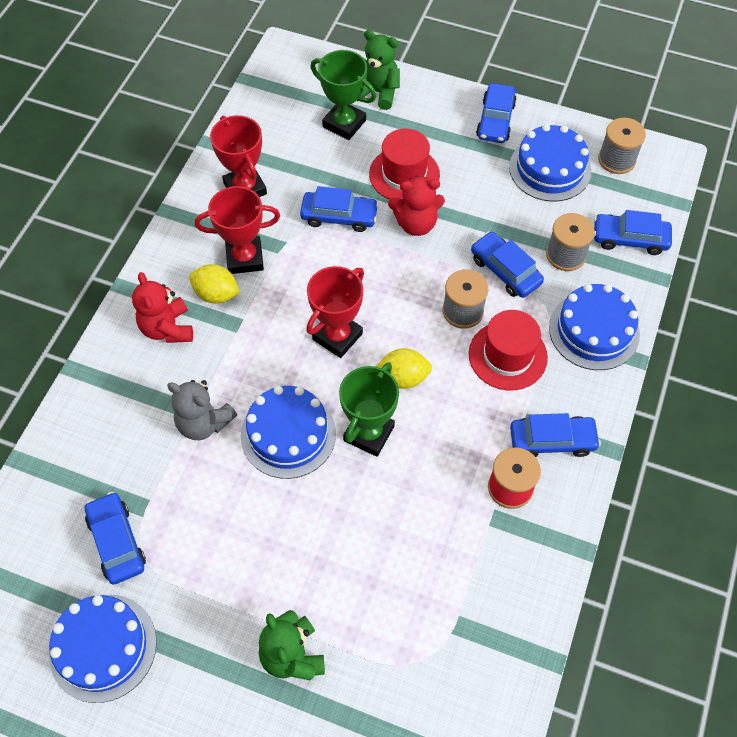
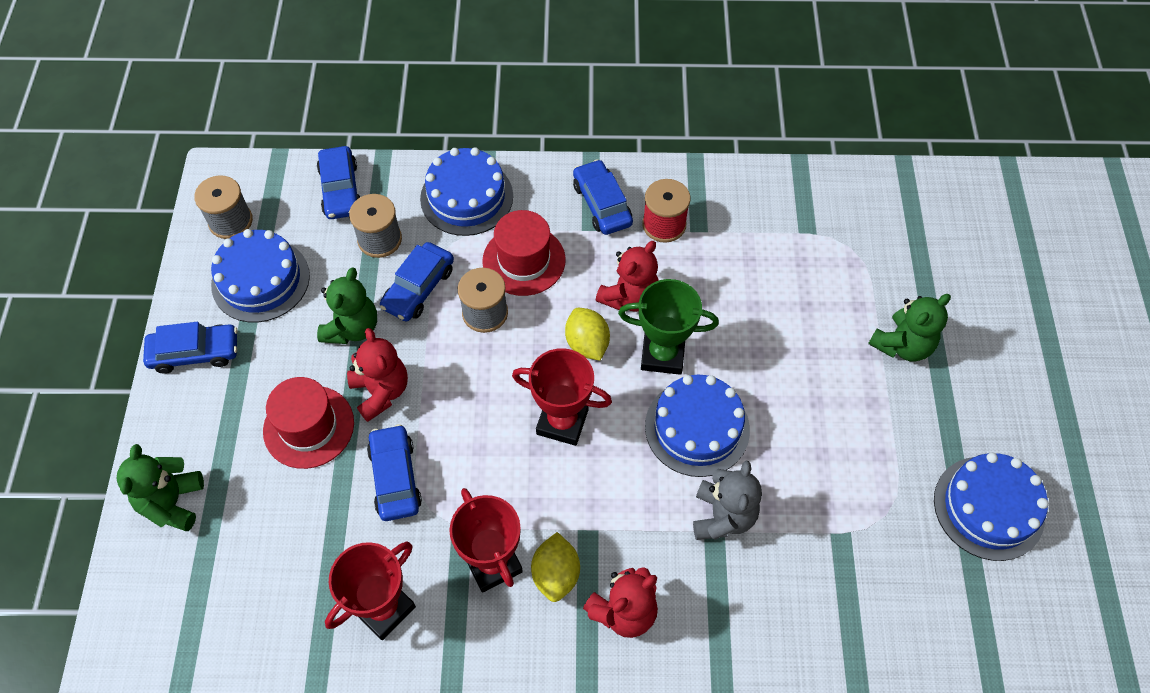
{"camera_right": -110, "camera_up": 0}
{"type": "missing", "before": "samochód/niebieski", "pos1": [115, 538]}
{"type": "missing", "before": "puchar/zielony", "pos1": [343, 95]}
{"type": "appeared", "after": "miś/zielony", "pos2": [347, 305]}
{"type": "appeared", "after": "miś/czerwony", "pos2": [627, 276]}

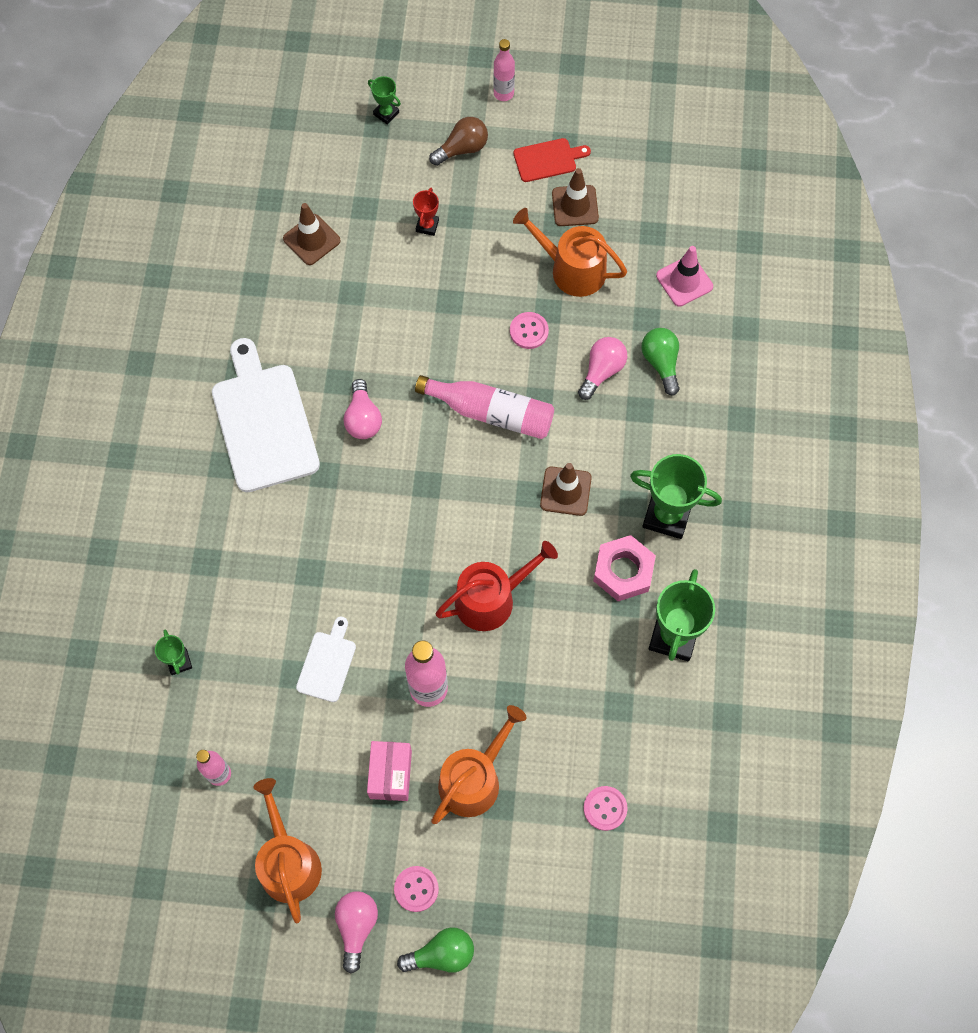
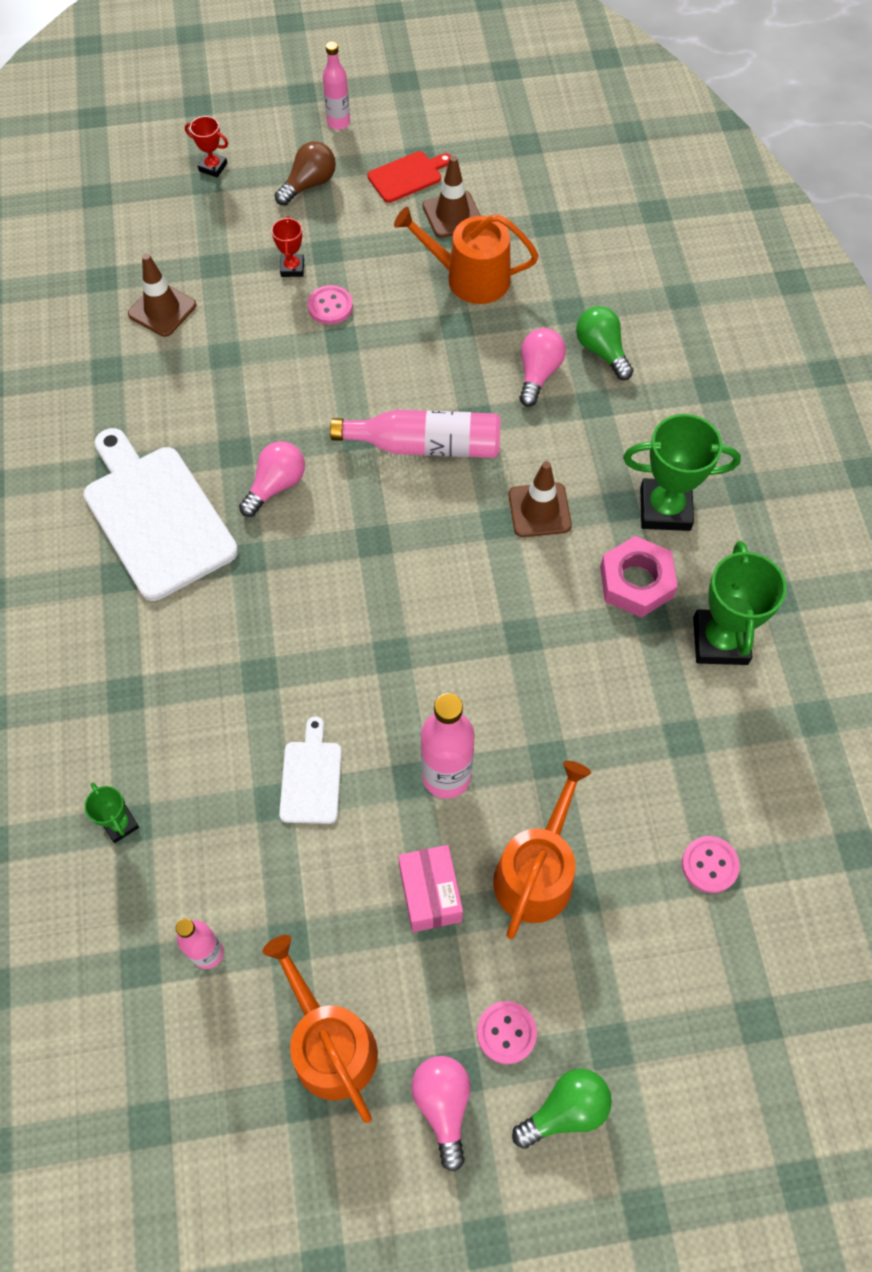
{"camera_right": -15, "camera_up": -5}
{"type": "spun", "before": "żarówka/różowy", "pos1": [363, 409], "pos2": [272, 479], "turn": -120}
{"type": "colour", "before": "puchar/zielony", "after": "puchar/czerwony", "pos1": [384, 100], "pos2": [206, 146]}
{"type": "missing", "before": "konewka/czerwony", "pos1": [496, 586]}
{"type": "relocated", "before": "guzik/różowy", "pos1": [529, 330], "pos2": [330, 304]}
{"type": "missing", "before": "pachołek/różowy", "pos1": [684, 276]}

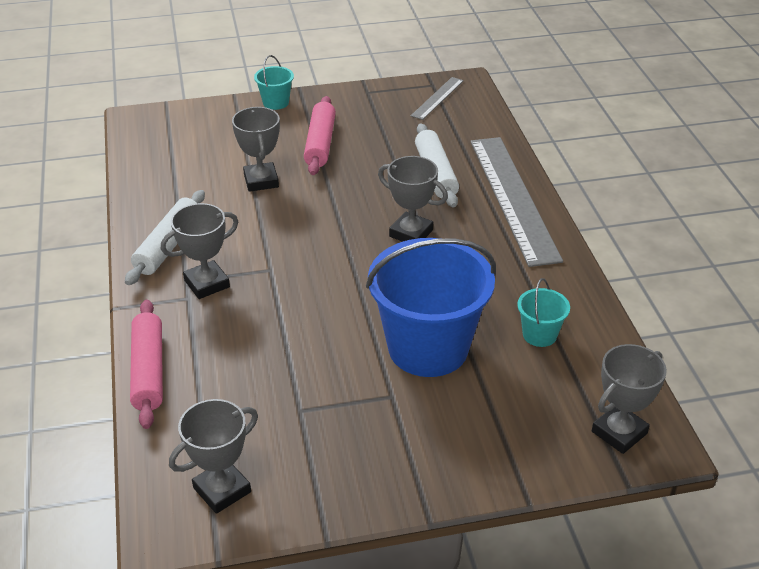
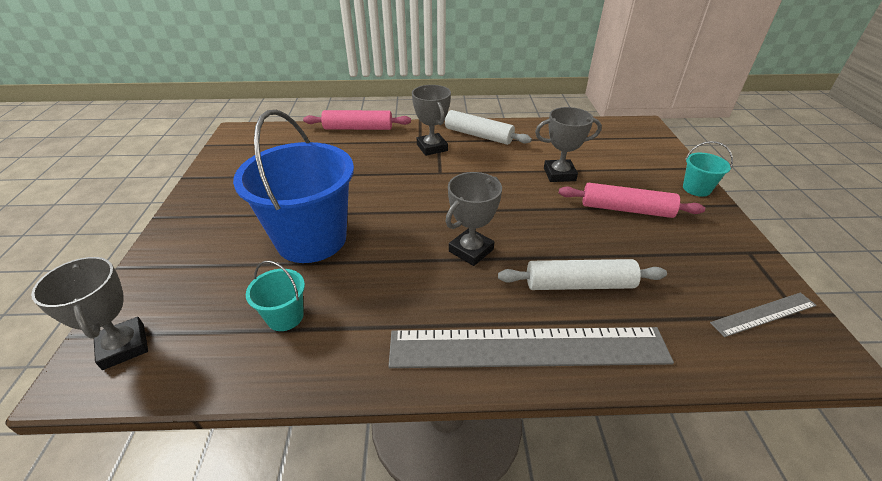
{"camera_right": 100, "camera_up": 0}
{"type": "missing", "before": "puchar/szary", "pos1": [213, 456]}
{"type": "spun", "before": "linijka/szary", "pos1": [437, 98], "pos2": [763, 315], "turn": -60}

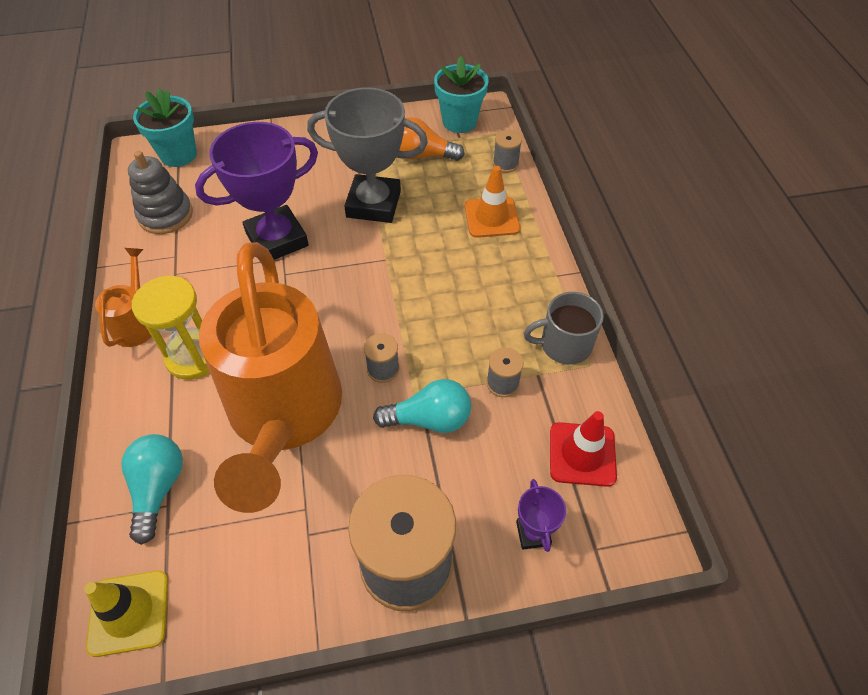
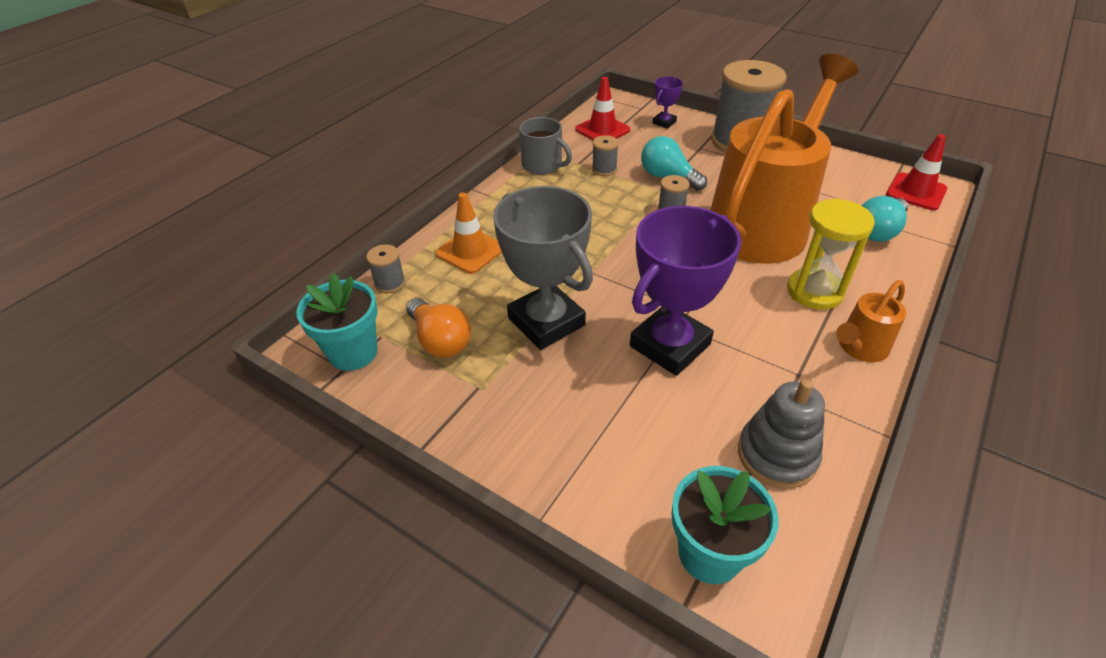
{"camera_right": -135, "camera_up": -10}
{"type": "colour", "before": "pachołek/żółty", "after": "pachołek/czerwony", "pos1": [126, 614], "pos2": [916, 172]}
{"type": "spun", "before": "puchar/fioletowy", "pos1": [256, 191], "pos2": [685, 291], "turn": -60}

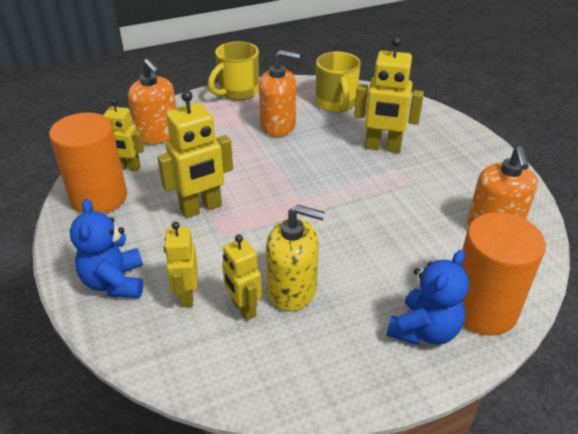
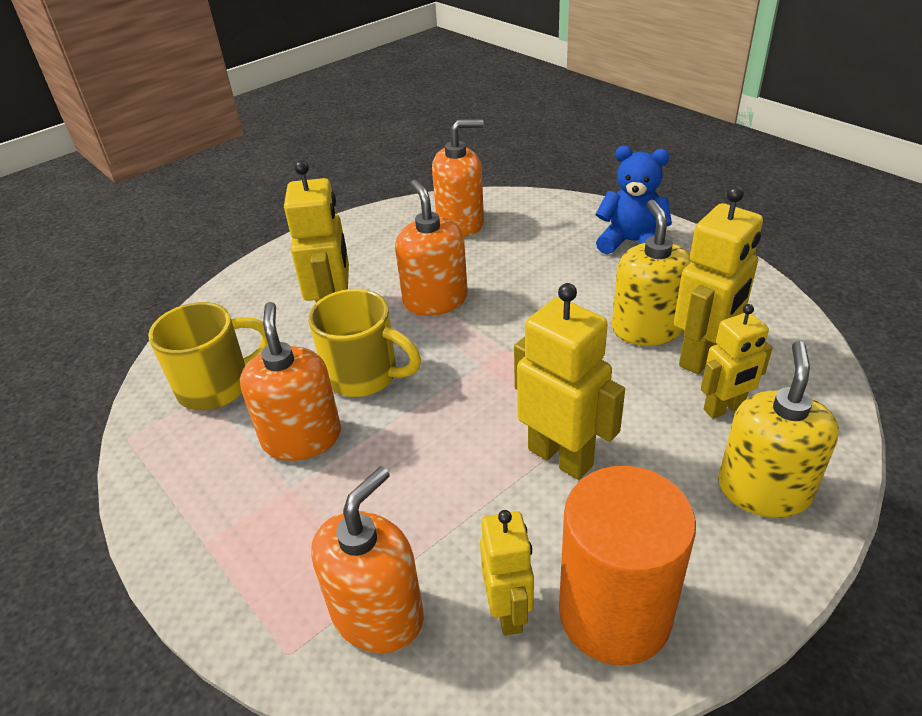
{"camera_right": -105, "camera_up": 0}
{"type": "exchanged", "before": "miś/niebieski", "after": "dozownik mydła/żółty", "pos1": [106, 248], "pos2": [778, 429]}
{"type": "relocated", "before": "kubek/żółty", "pos1": [233, 71], "pos2": [364, 343]}
{"type": "size", "before": "robot/żółty", "pos1": [242, 278], "pos2": [718, 280], "scale": 1.56}
{"type": "missing", "before": "walec/pomarańczowy", "pos1": [503, 274]}
{"type": "appeared", "after": "dozownik mydła/pomarańczowy", "pos2": [431, 248]}

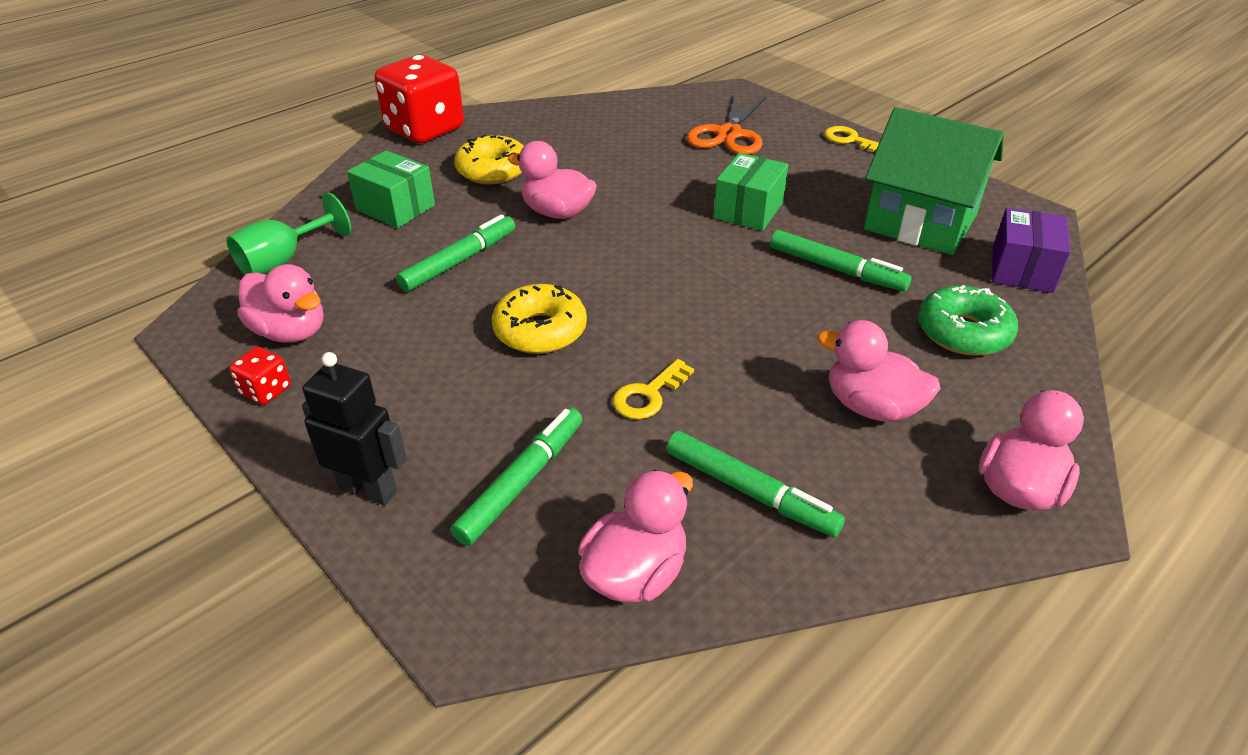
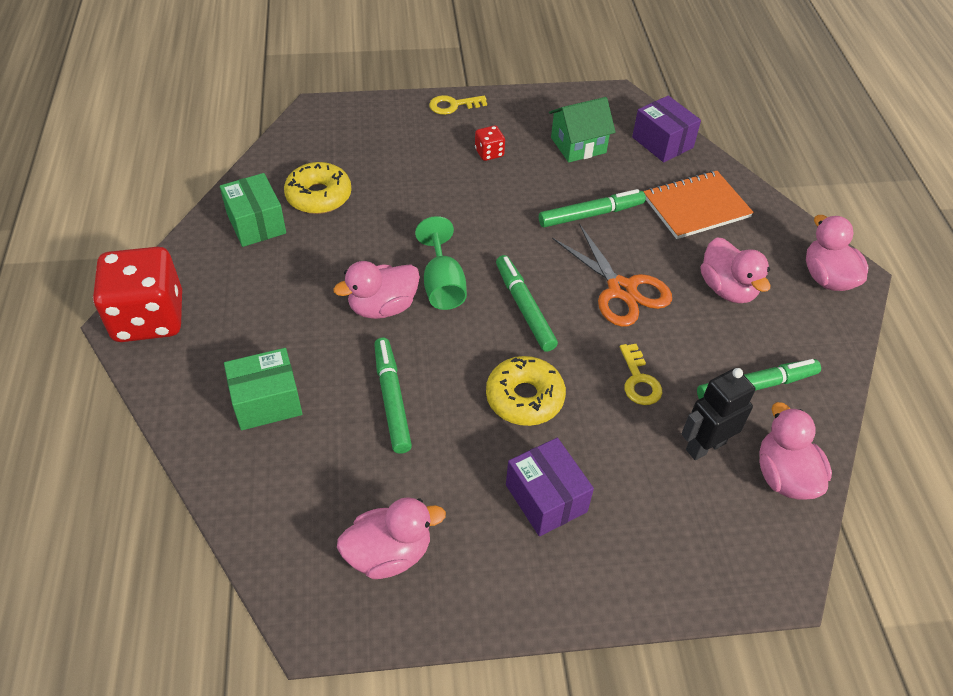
{"camera_right": -55, "camera_up": 10}
{"type": "relocated", "before": "kielich/zielony", "pos1": [288, 234], "pos2": [441, 263]}
{"type": "relocated", "before": "kostka do gry/czerwony", "pos1": [260, 376], "pos2": [490, 143]}
{"type": "relocated", "before": "robot/czarny", "pos1": [354, 428], "pos2": [718, 414]}
{"type": "relocated", "before": "flamaster/zielony", "pos1": [516, 477], "pos2": [527, 303]}
{"type": "relocated", "before": "donut/żółty", "pos1": [489, 159], "pos2": [318, 188]}
{"type": "relocated", "before": "nożyczki/pomarańczowy", "pos1": [727, 124], "pos2": [612, 275]}
{"type": "relocated", "before": "pudełko/zielony", "pos1": [751, 192], "pos2": [253, 210]}
{"type": "spun", "before": "kaczka/różowy", "pos1": [879, 371], "pos2": [735, 270], "turn": -90}
{"type": "size", "before": "domek/zielony", "pos1": [934, 181], "pos2": [582, 129], "scale": 0.61}
{"type": "exchanged", "before": "donut/zielony", "after": "zeszyt/pomarańczowy", "pos1": [968, 320], "pos2": [698, 205]}
{"type": "appeared", "after": "pudełko/fioletowy", "pos2": [550, 487]}

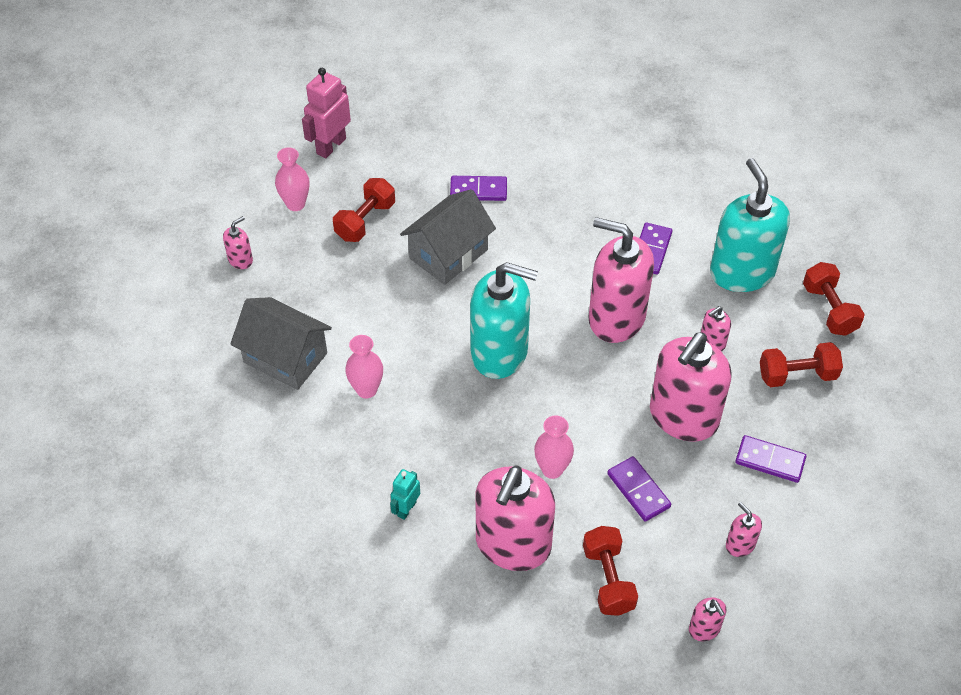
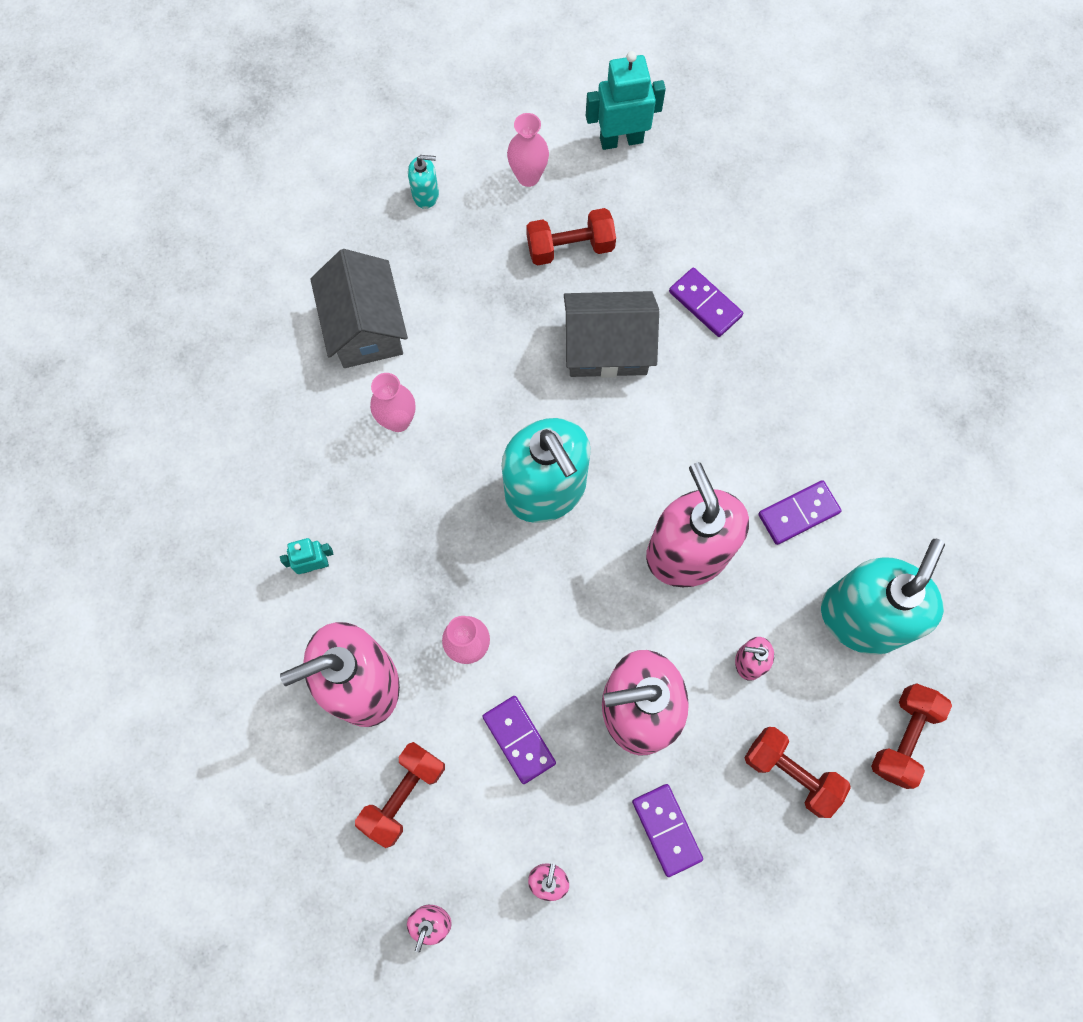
{"camera_right": 45, "camera_up": 20}
{"type": "colour", "before": "dozownik mydła/różowy", "after": "dozownik mydła/turkusowy", "pos1": [238, 242], "pos2": [423, 182]}
{"type": "colour", "before": "robot/różowy", "after": "robot/turkusowy", "pos1": [326, 113], "pos2": [626, 100]}
{"type": "spun", "before": "kostka domina/fioletowy", "pos1": [639, 489], "pos2": [519, 740], "turn": -45}

